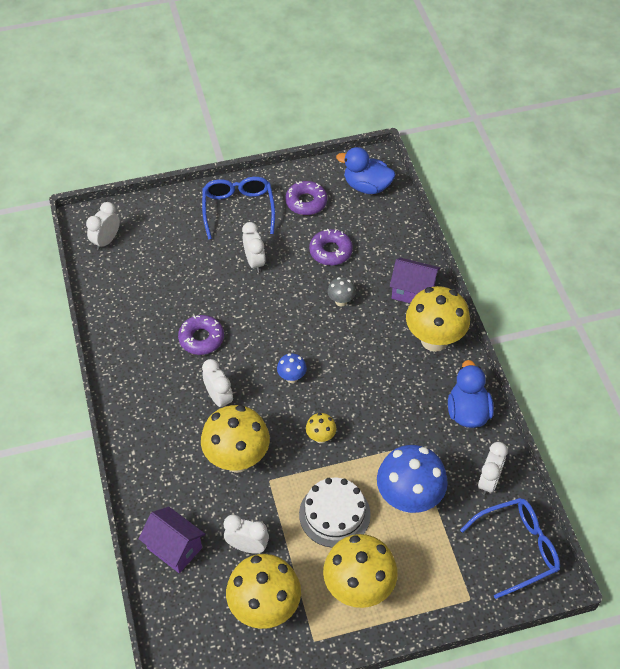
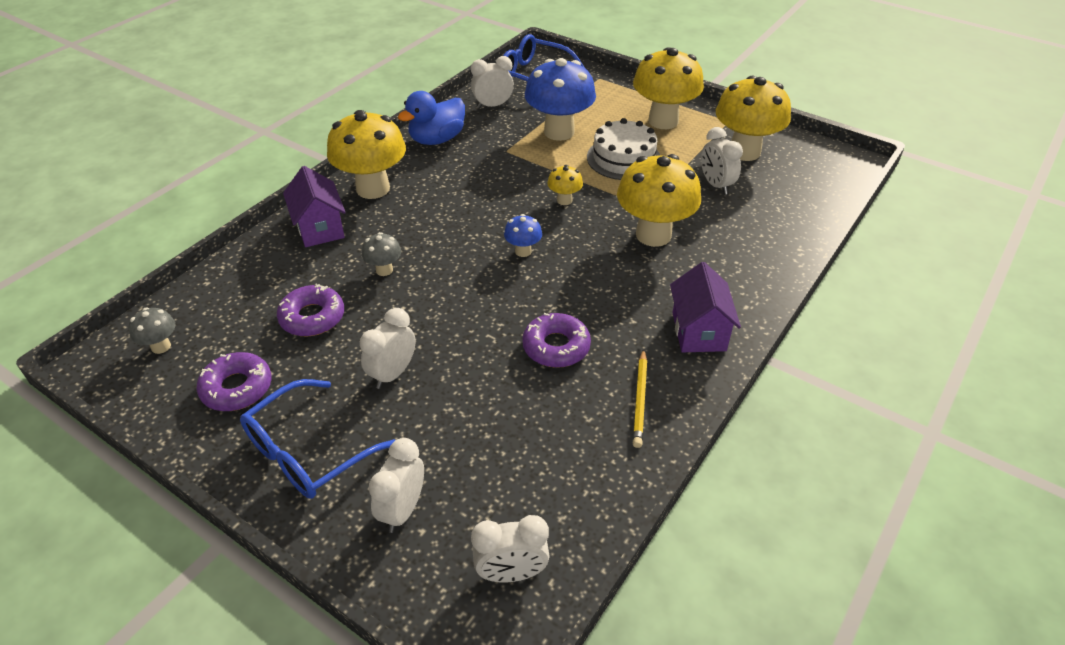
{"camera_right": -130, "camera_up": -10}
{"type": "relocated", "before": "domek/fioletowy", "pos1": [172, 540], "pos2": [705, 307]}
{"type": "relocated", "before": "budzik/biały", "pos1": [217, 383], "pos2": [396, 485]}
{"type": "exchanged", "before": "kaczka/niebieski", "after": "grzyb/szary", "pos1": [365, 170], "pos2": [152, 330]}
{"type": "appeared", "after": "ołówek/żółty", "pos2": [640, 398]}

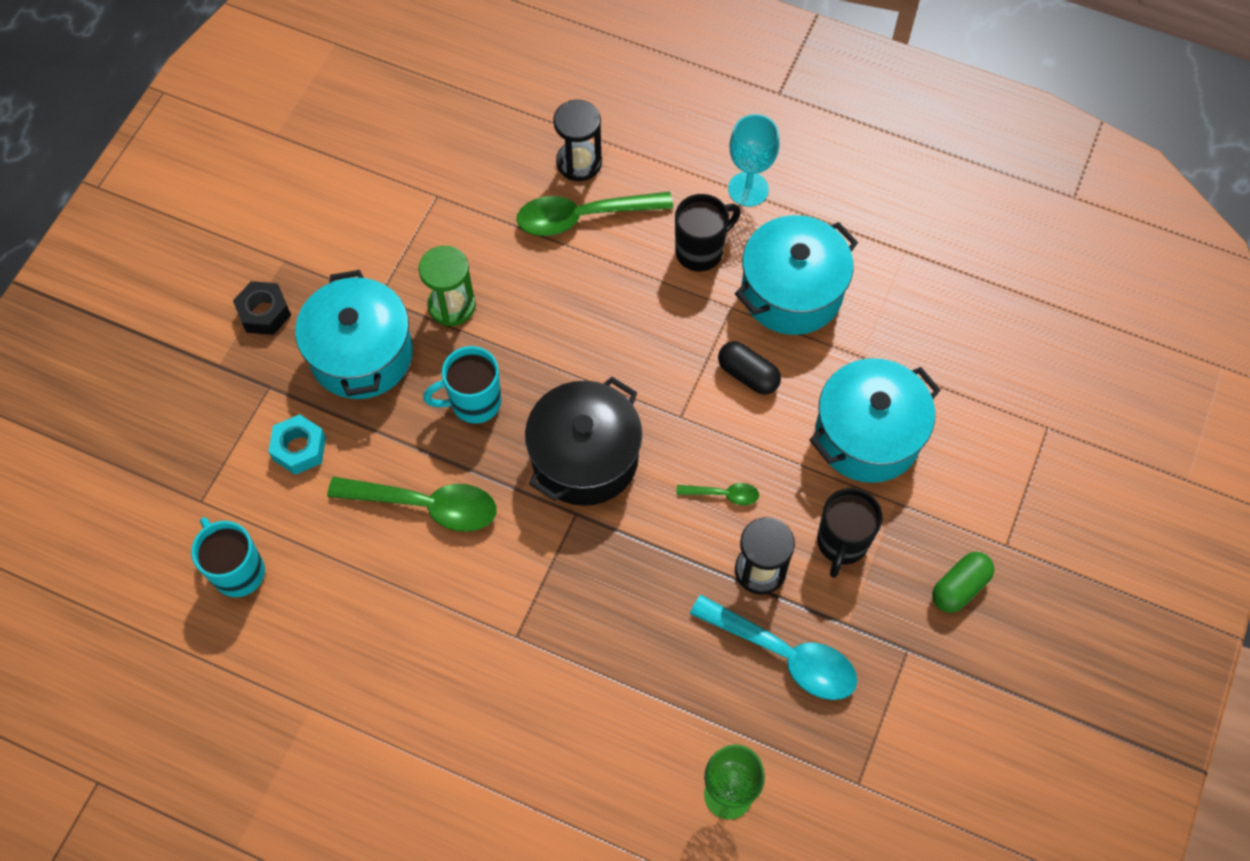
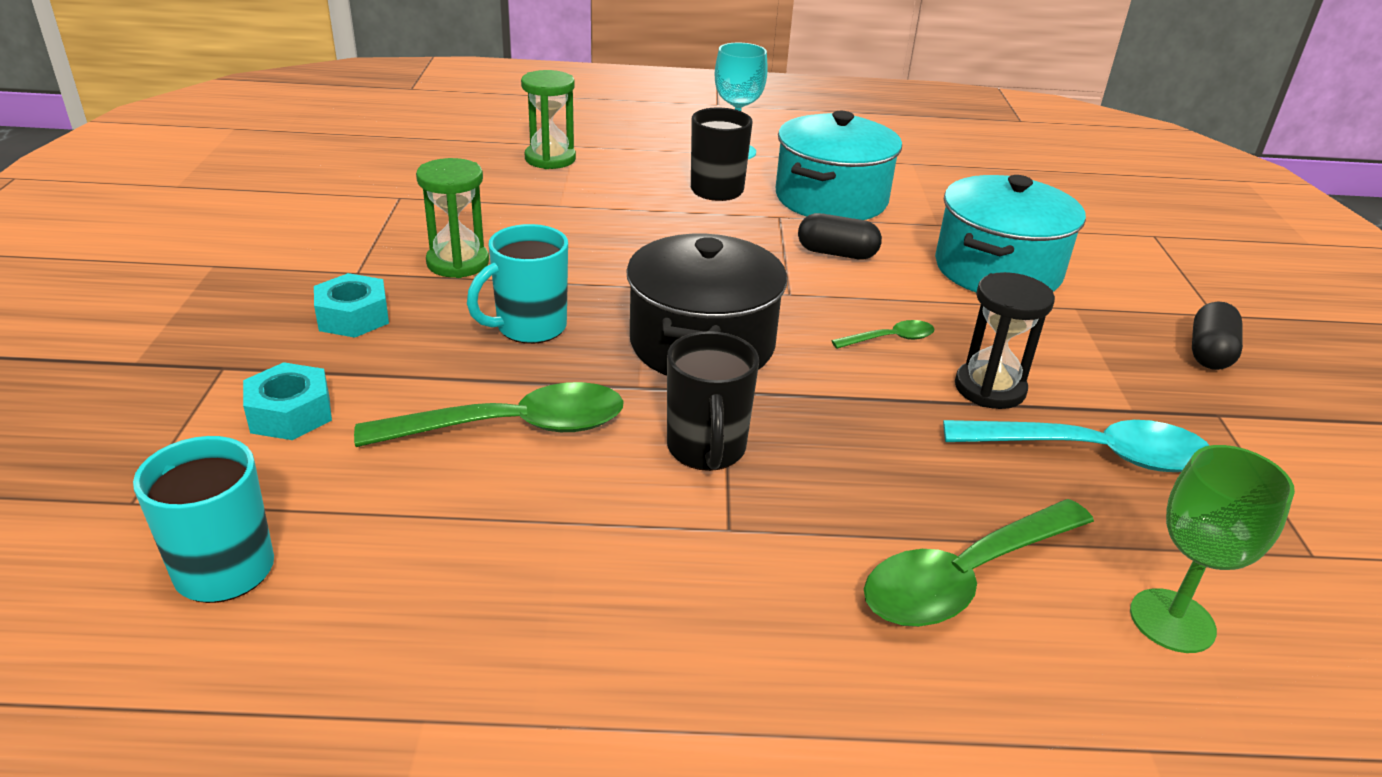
{"camera_right": -25, "camera_up": -30}
{"type": "missing", "before": "nakrętka/czarny", "pos1": [262, 308]}
{"type": "exchanged", "before": "garnek/turkusowy", "after": "nakrętka/turkusowy", "pos1": [354, 334], "pos2": [351, 305]}
{"type": "relocated", "before": "łyżka/zielony", "pos1": [595, 214], "pos2": [979, 563]}
{"type": "colour", "before": "klepsydra/czarny", "after": "klepsydra/zielony", "pos1": [577, 140], "pos2": [548, 119]}
{"type": "relocated", "before": "kubek/czarny", "pos1": [850, 533], "pos2": [713, 401]}
{"type": "colour", "before": "kapsułka/zielony", "after": "kapsułka/czarny", "pos1": [963, 582], "pos2": [1217, 336]}

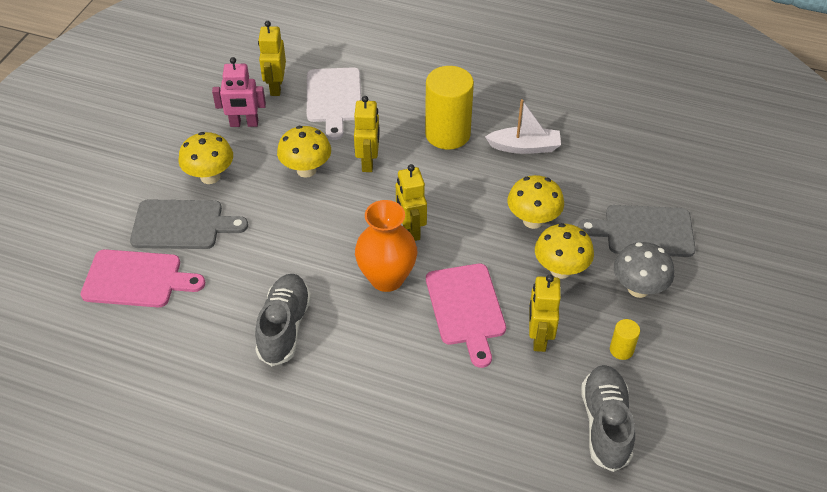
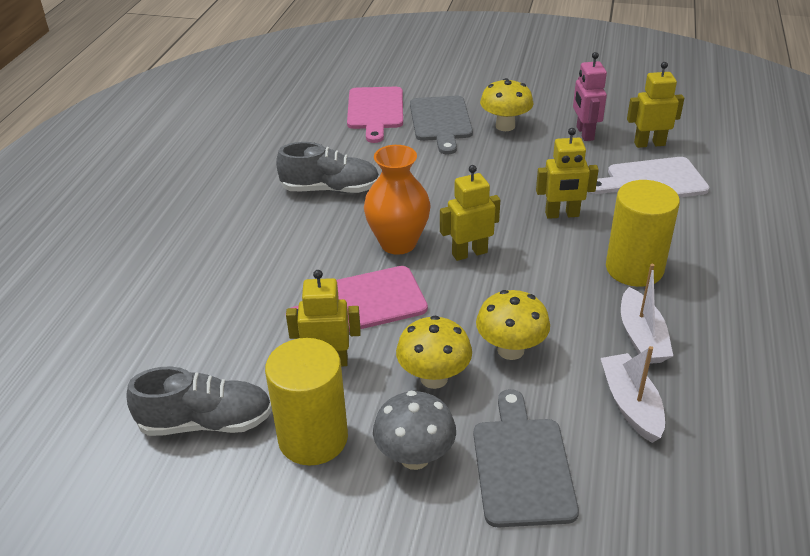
{"camera_right": 85, "camera_up": -10}
{"type": "missing", "before": "grzyb/żółty", "pos1": [304, 152]}
{"type": "size", "before": "walec/żółty", "pos1": [625, 339], "pos2": [306, 402], "scale": 2.26}
{"type": "appeared", "after": "łódka/biały", "pos2": [633, 394]}

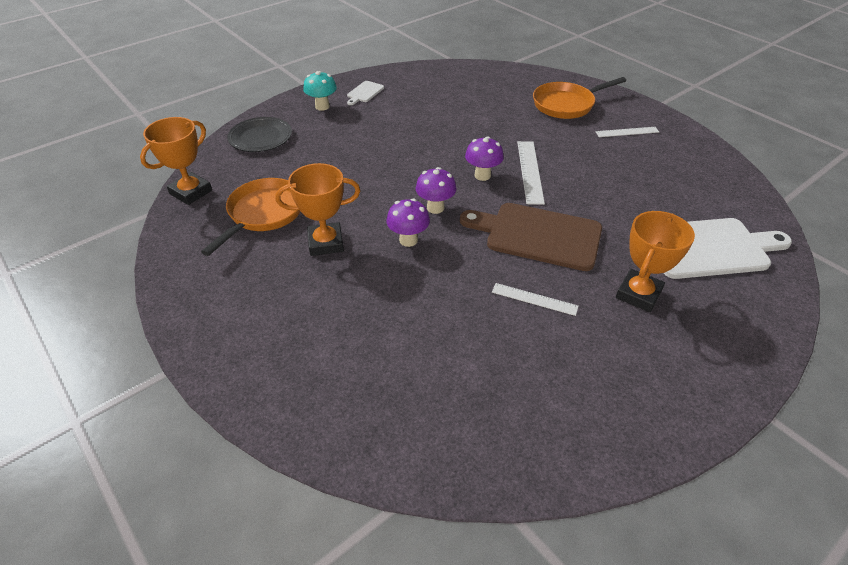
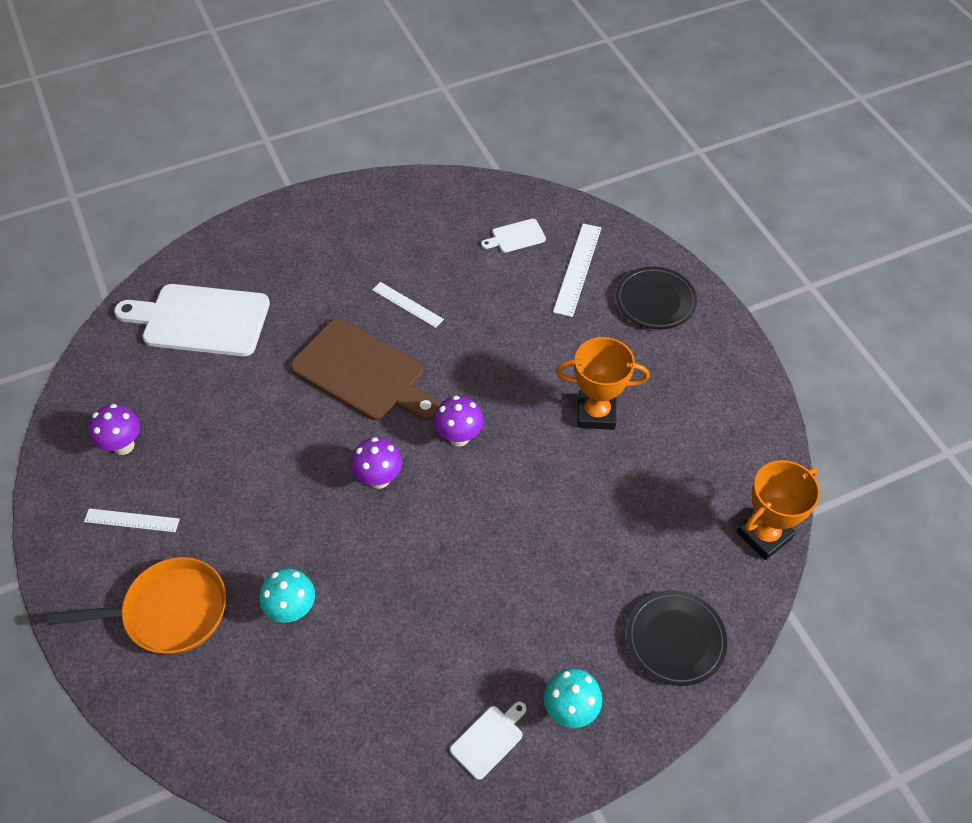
{"camera_right": -165, "camera_up": 10}
{"type": "missing", "before": "patelnia/pomarańczowy", "pos1": [251, 217]}
{"type": "relocated", "before": "grzyb/fioletowy", "pos1": [408, 223], "pos2": [114, 429]}
{"type": "relocated", "before": "linijka/biały", "pos1": [531, 173], "pos2": [577, 270]}
{"type": "missing", "before": "puchar/pomarańczowy", "pos1": [655, 261]}
{"type": "appeared", "after": "grzyb/turkusowy", "pos2": [287, 595]}
{"type": "appeared", "after": "deska do krojenia/biały", "pos2": [513, 236]}
{"type": "appeared", "after": "talerz/czarny", "pos2": [656, 298]}

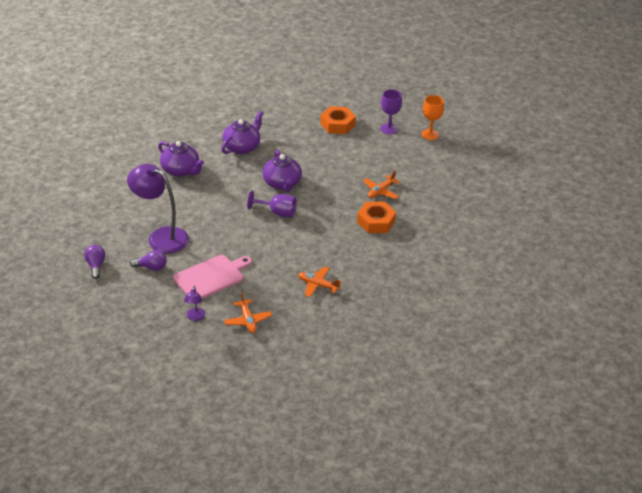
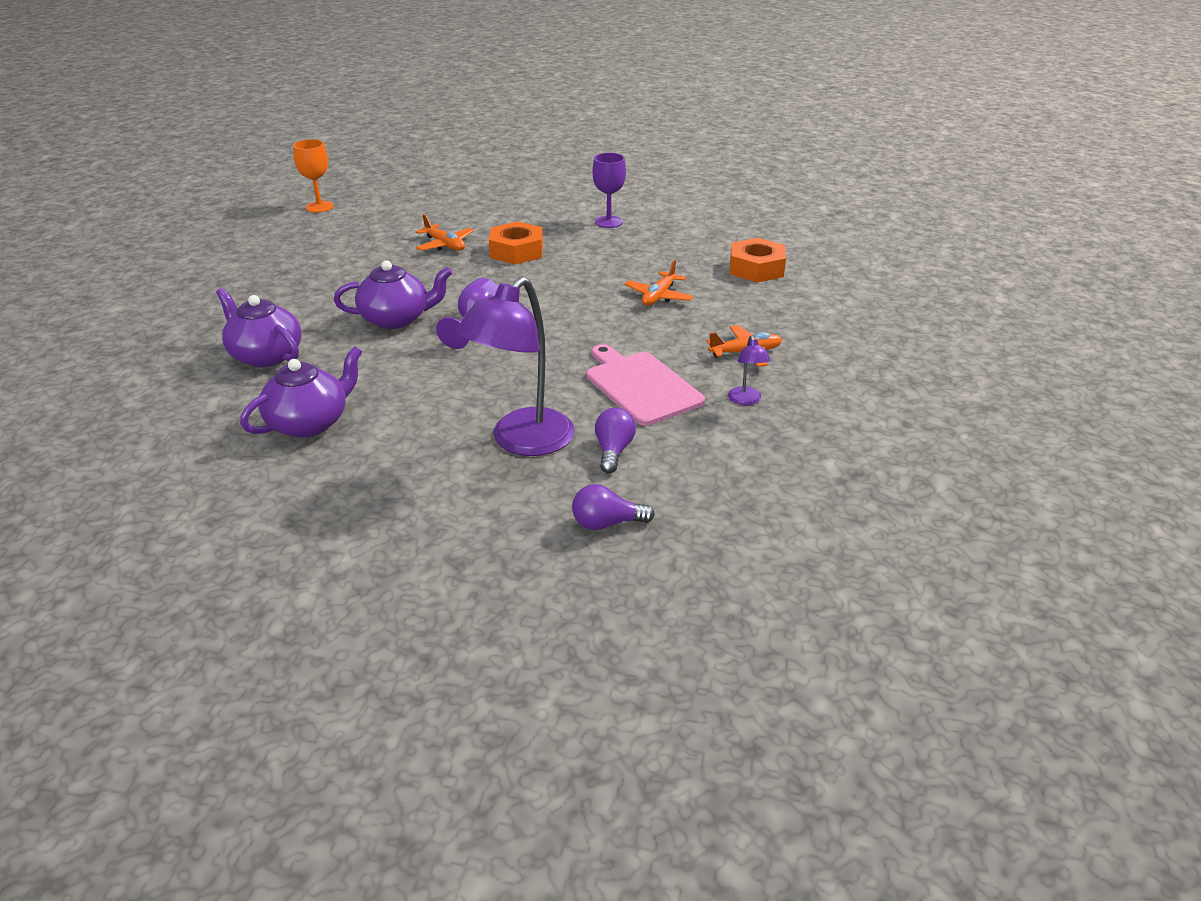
{"camera_right": -85, "camera_up": -5}
{"type": "spun", "before": "lampka/fioletowy", "pos1": [194, 303], "pos2": [749, 370], "turn": 75}
{"type": "relocated", "before": "nakrętka/pomarańczowy", "pos1": [338, 120], "pos2": [758, 260]}
{"type": "relocated", "before": "kielich/fioletowy", "pos1": [391, 112], "pos2": [609, 190]}

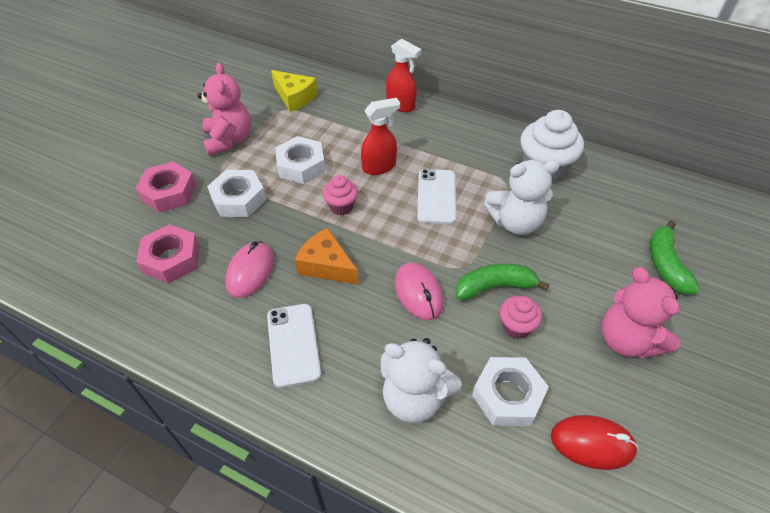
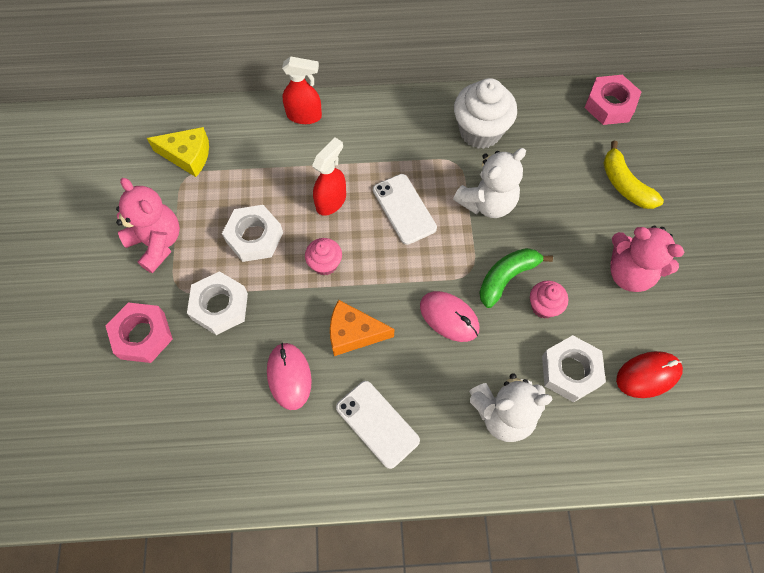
{"camera_right": -30, "camera_up": 15}
{"type": "relocated", "before": "nakrętka/różowy", "pos1": [168, 253], "pos2": [613, 100]}
{"type": "colour", "before": "banan/zielony", "after": "banan/żółty", "pos1": [675, 257], "pos2": [633, 175]}

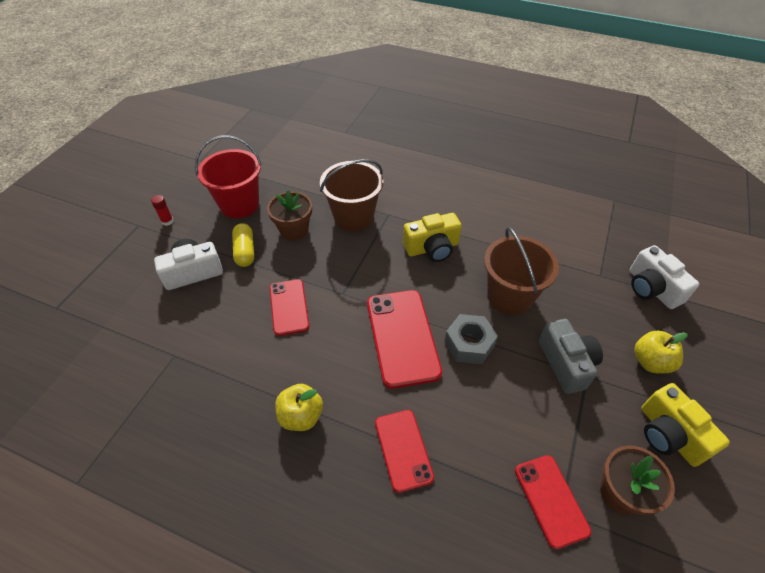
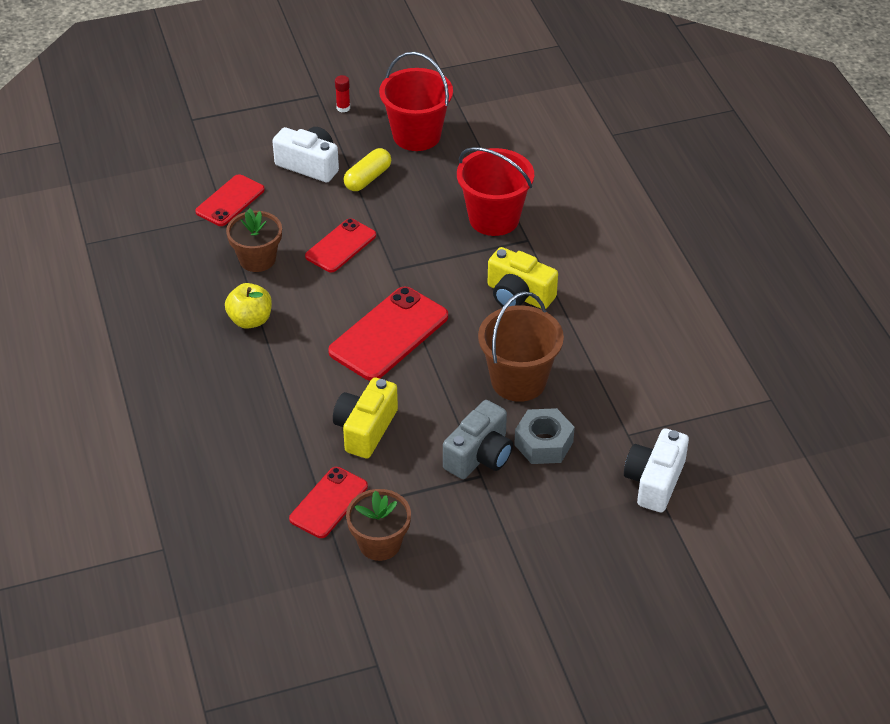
{"camera_right": 50, "camera_up": -5}
{"type": "relocated", "before": "doniczka/brązowy", "pos1": [289, 215], "pos2": [254, 240]}
{"type": "colour", "before": "wiadro/brązowy", "after": "wiadro/czerwony", "pos1": [352, 195], "pos2": [495, 191]}
{"type": "relocated", "before": "telefon/czerwony", "pos1": [404, 451], "pos2": [230, 200]}
{"type": "relocated", "before": "nakrętka/szary", "pos1": [471, 339], "pos2": [544, 436]}
{"type": "missing", "before": "jabłko/żółty", "pos1": [660, 352]}
{"type": "relocated", "before": "aparat fotograficzny/żółty", "pos1": [685, 425], "pos2": [365, 417]}

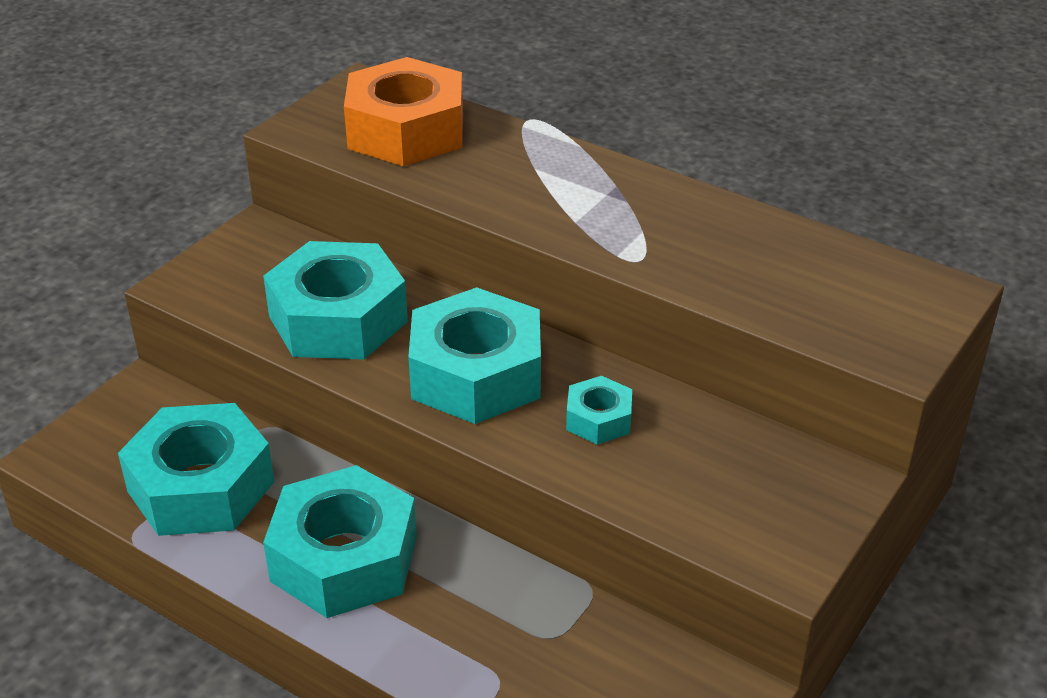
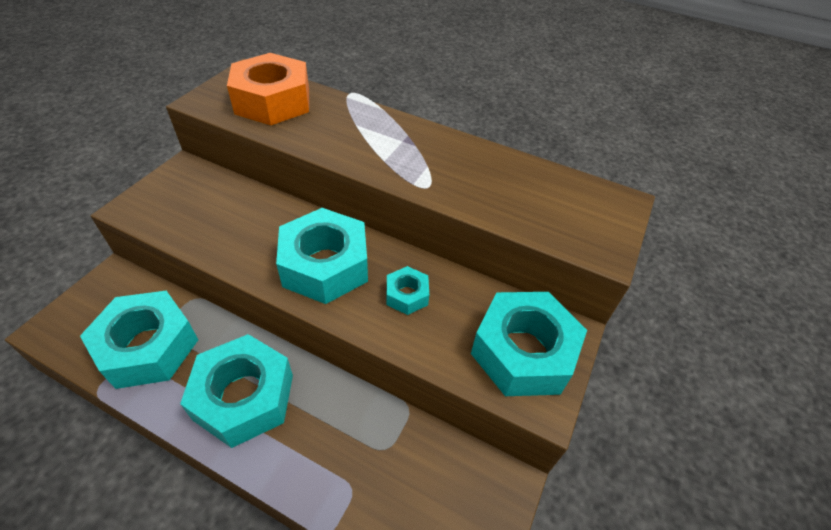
{"camera_right": -10, "camera_up": 10}
{"type": "relocated", "before": "nakrętka/turkusowy", "pos1": [335, 300], "pos2": [529, 344]}

